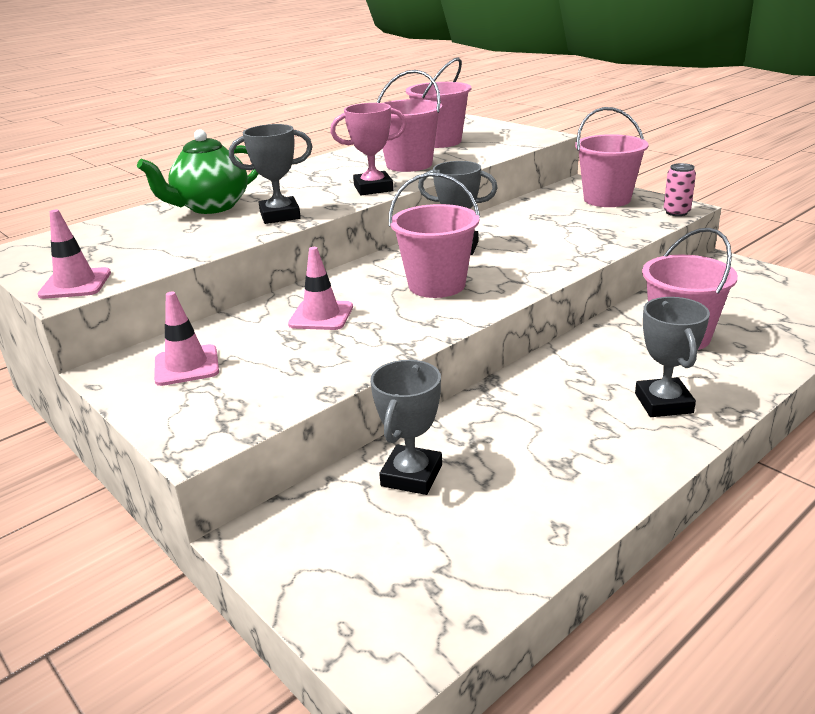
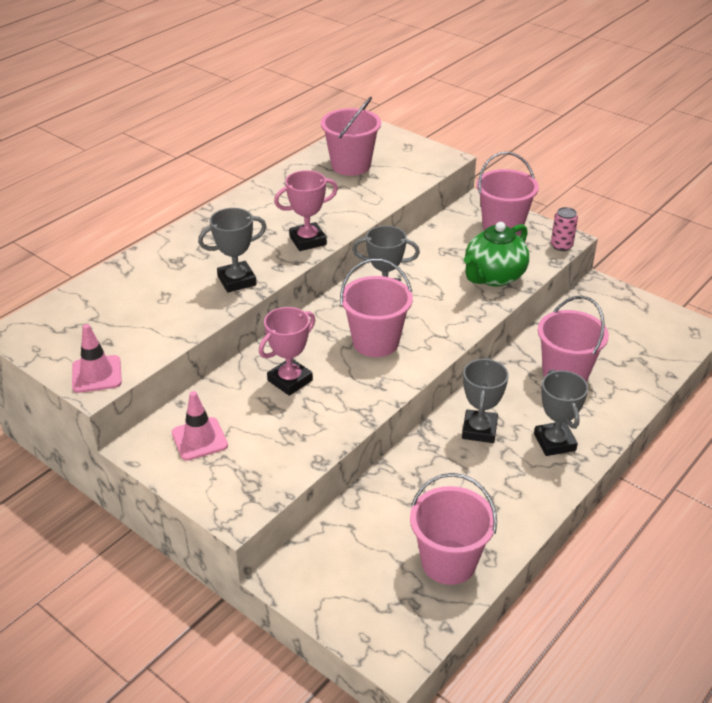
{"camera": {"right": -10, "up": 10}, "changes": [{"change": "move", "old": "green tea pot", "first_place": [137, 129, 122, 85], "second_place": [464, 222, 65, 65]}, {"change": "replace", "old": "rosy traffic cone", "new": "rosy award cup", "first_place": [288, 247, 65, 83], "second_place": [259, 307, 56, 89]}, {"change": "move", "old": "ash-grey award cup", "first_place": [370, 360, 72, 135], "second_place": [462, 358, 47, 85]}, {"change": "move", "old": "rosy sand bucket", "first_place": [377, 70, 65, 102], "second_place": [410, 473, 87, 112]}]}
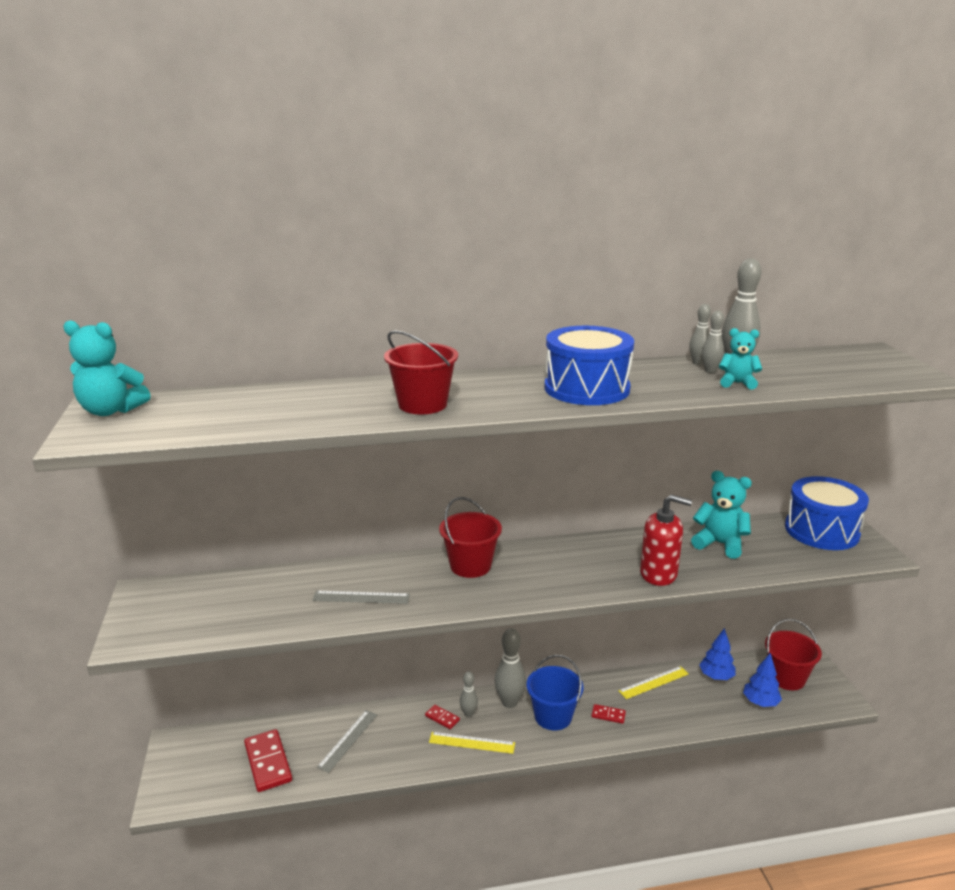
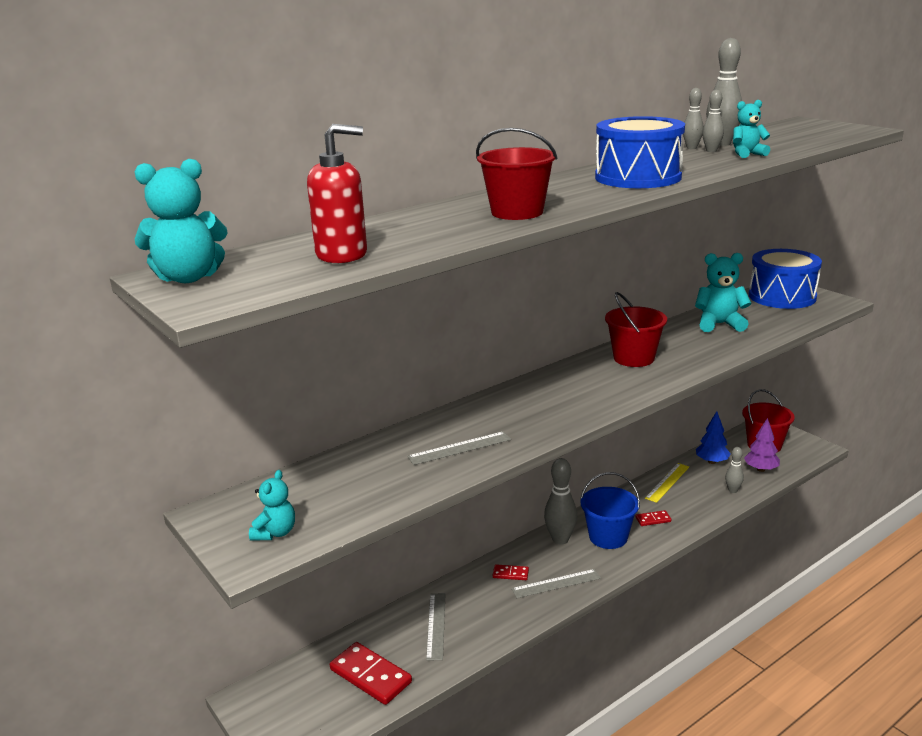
{"camera": {"right": -25, "up": 0}, "changes": [{"change": "recolor", "old": "bright yellow ruler", "new": "ash-grey ruler", "first_place": [429, 732, 86, 22], "second_place": [512, 569, 89, 29]}, {"change": "move", "old": "crimson sand bucket", "first_place": [439, 497, 63, 81], "second_place": [605, 292, 62, 75]}, {"change": "move", "old": "ash-grey tenpin", "first_place": [460, 672, 18, 45], "second_place": [725, 447, 19, 46]}, {"change": "move", "old": "crimson soap pump", "first_place": [640, 494, 52, 92], "second_place": [307, 124, 60, 139]}, {"change": "recolor", "old": "blue toy tree", "new": "purple toy tree", "first_place": [743, 653, 39, 54], "second_place": [744, 418, 36, 54]}, {"change": "insert", "new": "turquoise stuffed bear", "second_place": [249, 470, 46, 71]}]}
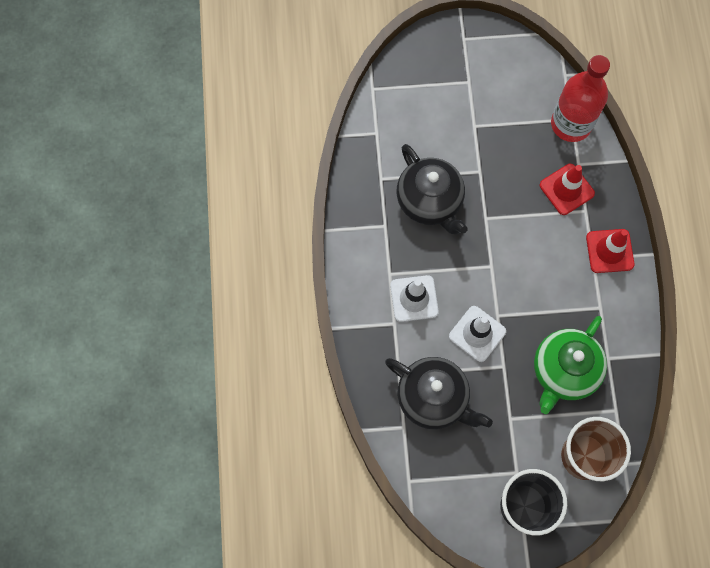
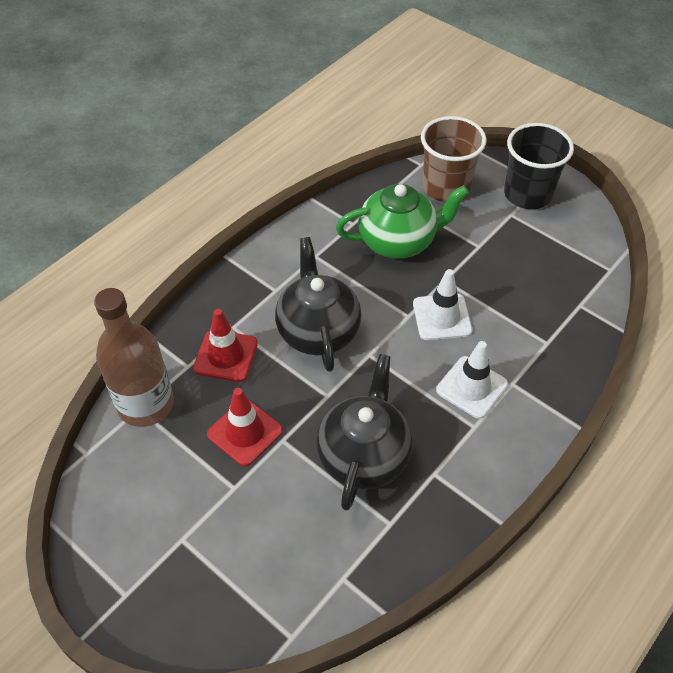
{"camera": {"right": -135, "up": -20}, "changes": [{"change": "move", "old": "jet-black tea pot", "first_place": [385, 357, 108, 73], "second_place": [275, 237, 86, 135]}, {"change": "recolor", "old": "crimson drink bottle", "new": "russet drink bottle", "first_place": [551, 55, 59, 87], "second_place": [94, 288, 80, 139]}, {"change": "move", "old": "crimson traffic cone", "first_place": [586, 229, 48, 44], "second_place": [207, 388, 76, 78]}]}
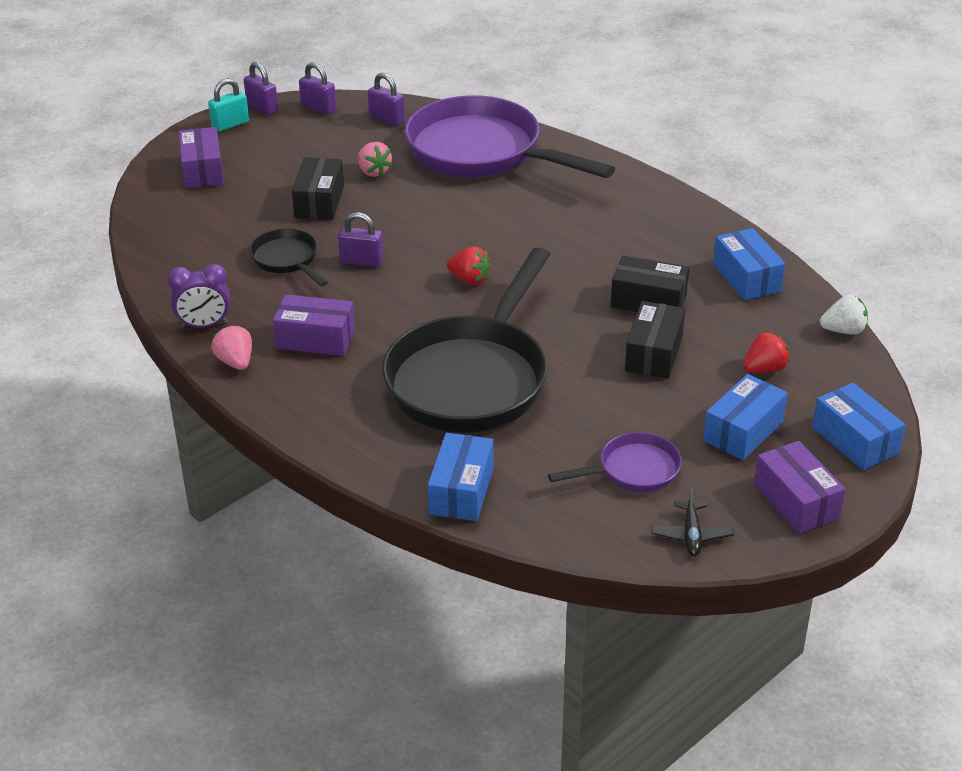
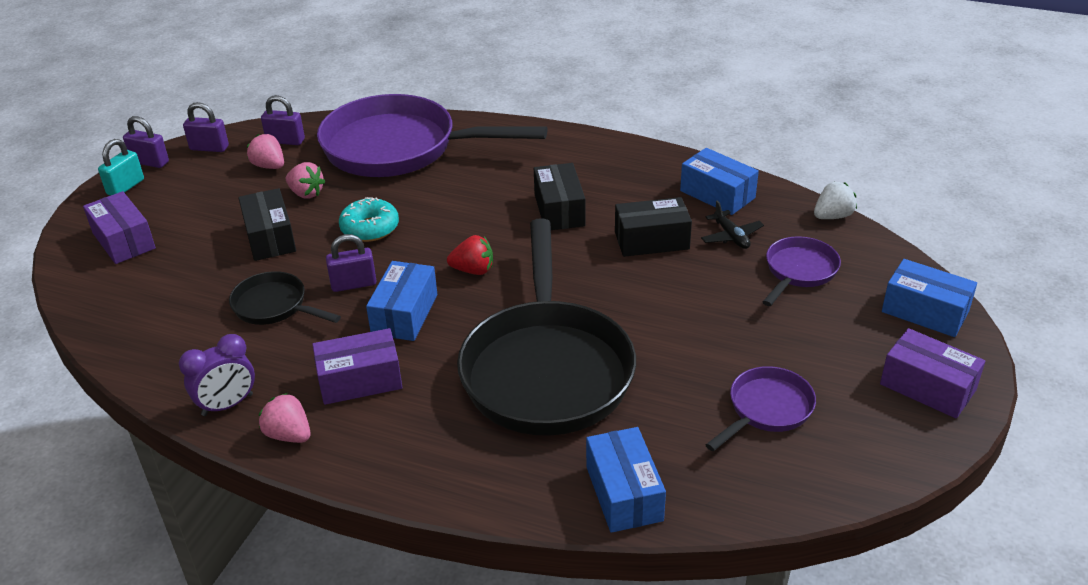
{"camera": {"right": -25, "up": 0}, "changes": [{"change": "move", "old": "jet-black box", "first_place": [625, 301, 60, 78], "second_place": [534, 163, 52, 67]}, {"change": "move", "old": "jet-black plane", "first_place": [651, 488, 83, 68], "second_place": [701, 200, 63, 49]}, {"change": "move", "old": "blue box", "first_place": [703, 374, 85, 86], "second_place": [366, 261, 71, 80]}, {"change": "replace", "old": "crimson strawberry", "new": "purple pan", "first_place": [743, 332, 47, 41], "second_place": [763, 236, 78, 70]}, {"change": "insert", "new": "rosy strawberry", "second_place": [247, 134, 37, 35]}, {"change": "insert", "new": "turquoise glazed donut", "second_place": [339, 197, 60, 45]}]}
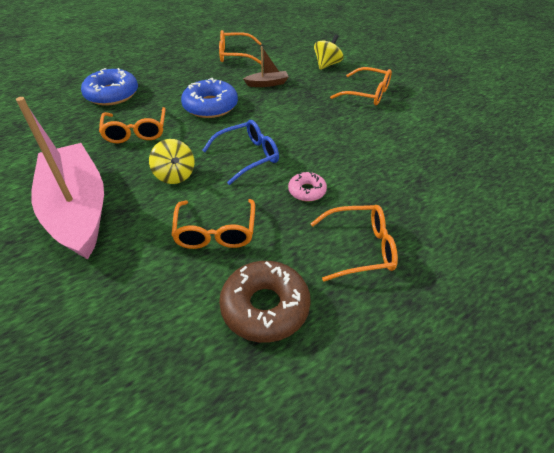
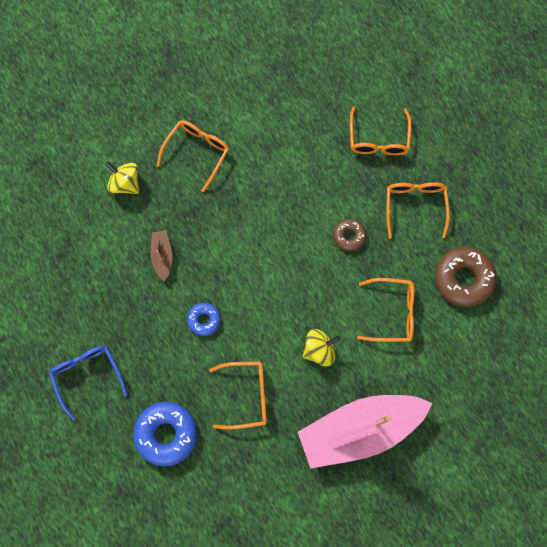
{"camera": {"right": -85, "up": 30}, "changes": [{"change": "resize", "old": "blue glazed donut", "first_place": [181, 78, 57, 40], "second_place": [187, 303, 34, 33], "factor": 0.55}, {"change": "move", "old": "blue glasses", "first_place": [202, 120, 77, 65], "second_place": [49, 346, 79, 75]}, {"change": "move", "old": "orange-coloured glasses", "first_place": [219, 30, 43, 34], "second_place": [350, 106, 62, 49]}, {"change": "recolor", "old": "rosy glazed donut", "new": "russet glazed donut", "first_place": [288, 172, 39, 30], "second_place": [333, 219, 33, 32]}]}
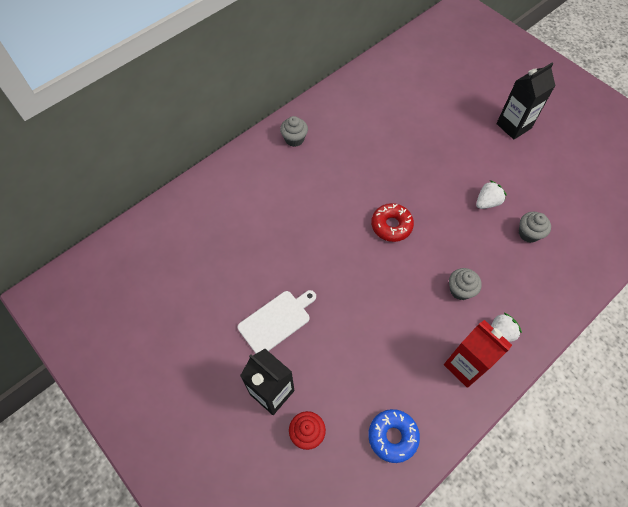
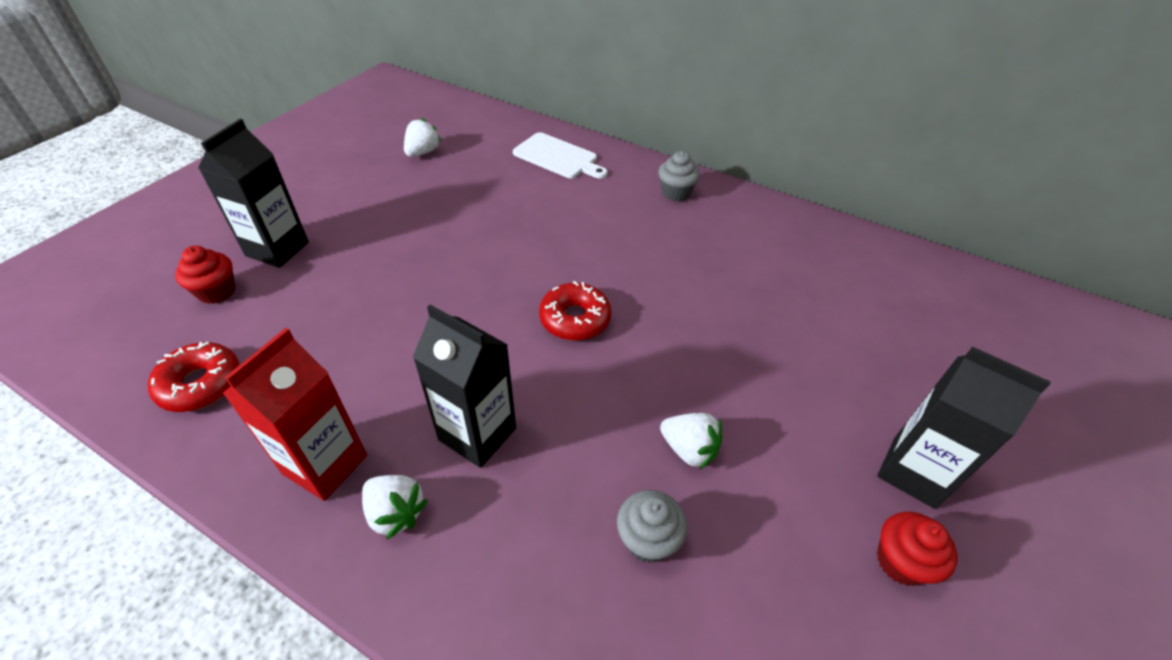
{"camera": {"right": 70, "up": -15}, "changes": [{"change": "move", "old": "pure white bread board", "first_place": [238, 290, 78, 63], "second_place": [513, 132, 94, 47]}, {"change": "recolor", "old": "blue glazed donut", "new": "crimson glazed donut", "first_place": [368, 409, 52, 54], "second_place": [148, 342, 92, 70]}, {"change": "replace", "old": "ash-grey muffin", "new": "jet-black carton", "first_place": [449, 268, 33, 32], "second_place": [413, 304, 103, 164]}, {"change": "insert", "new": "pure white strawberry", "second_place": [404, 118, 37, 39]}, {"change": "insert", "new": "crimson muffin", "second_place": [877, 512, 81, 74]}]}
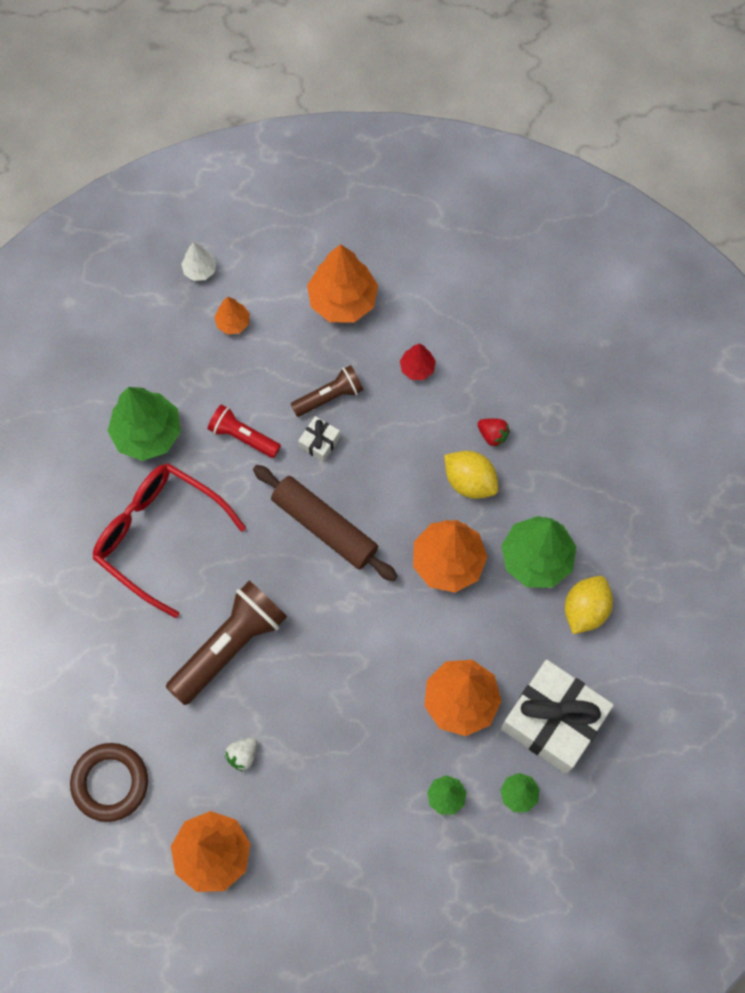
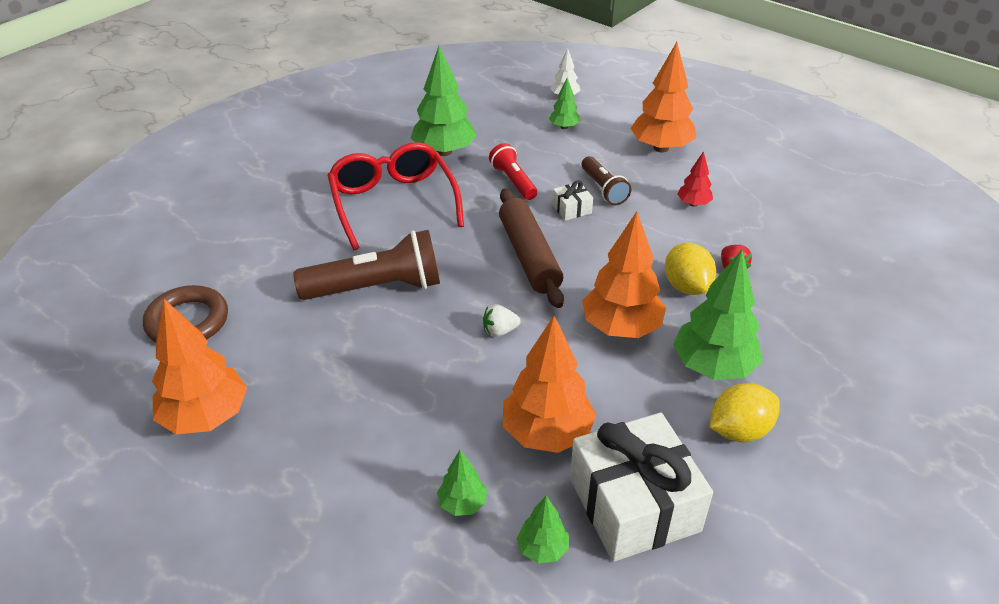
{"camera": {"right": 35, "up": -30}, "changes": [{"change": "recolor", "old": "orange-coloured toy tree", "new": "green toy tree", "first_place": [214, 297, 36, 38], "second_place": [549, 78, 31, 51]}, {"change": "move", "old": "pure white strawberry", "first_place": [225, 737, 32, 34], "second_place": [483, 304, 38, 33]}, {"change": "rotate", "old": "russet pocket torch", "first_place": [291, 365, 73, 52], "second_place": [582, 156, 49, 49], "degrees": 60}]}
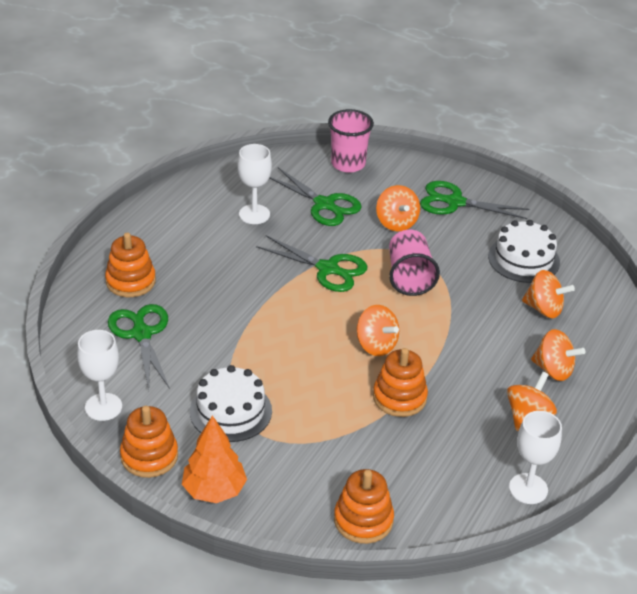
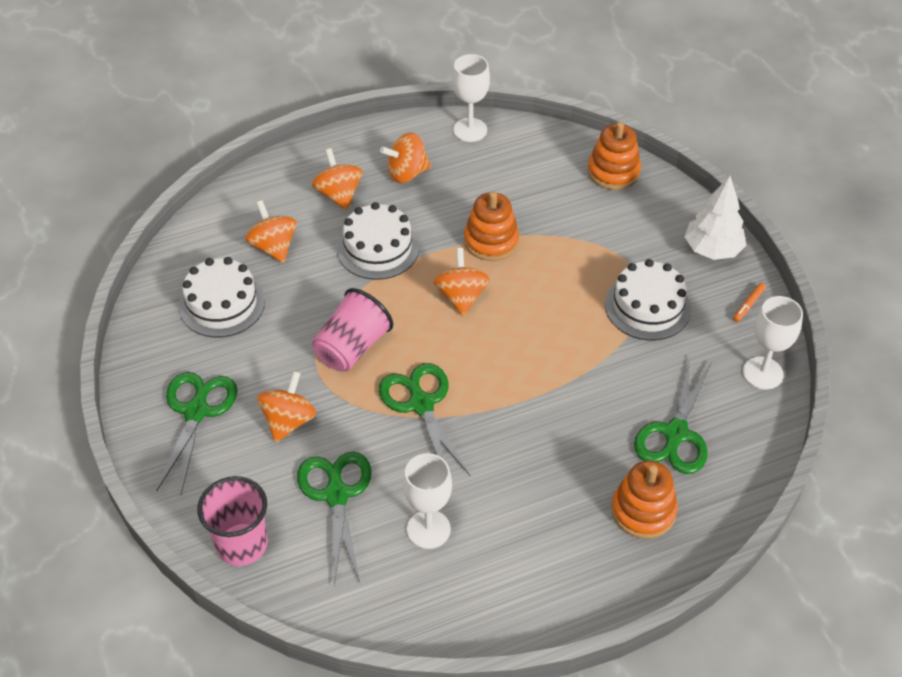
{"camera": {"right": -140, "up": 10}, "changes": [{"change": "replace", "old": "orange-coloured stacking rings", "new": "orange-coloured marker", "first_place": [120, 406, 58, 72], "second_place": [733, 283, 33, 39]}, {"change": "recolor", "old": "orange-coloured toy tree", "new": "pure white toy tree", "first_place": [182, 415, 65, 88], "second_place": [684, 176, 62, 84]}, {"change": "rotate", "old": "green shears", "first_place": [420, 181, 109, 38], "second_place": [156, 372, 81, 122], "degrees": -135}, {"change": "insert", "new": "pure white gateau", "second_place": [337, 202, 82, 78]}]}
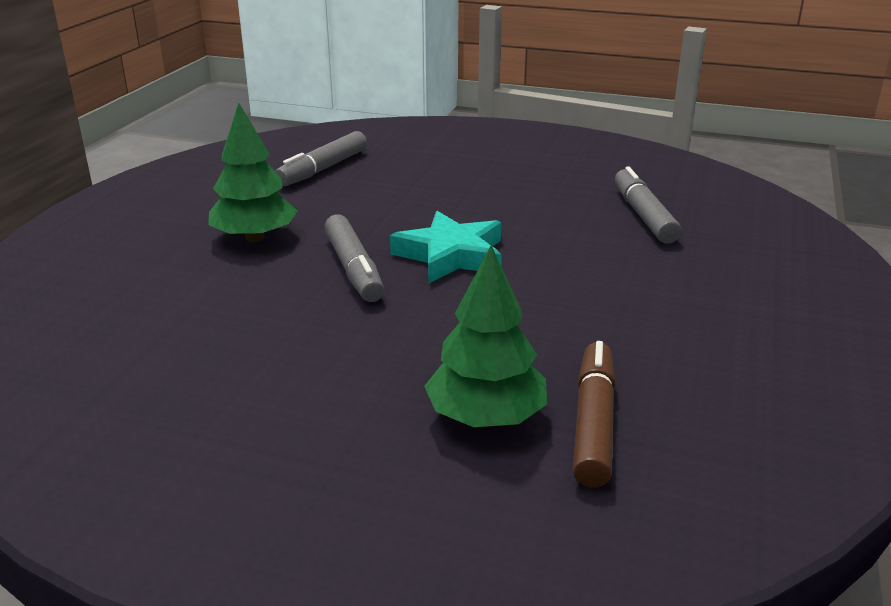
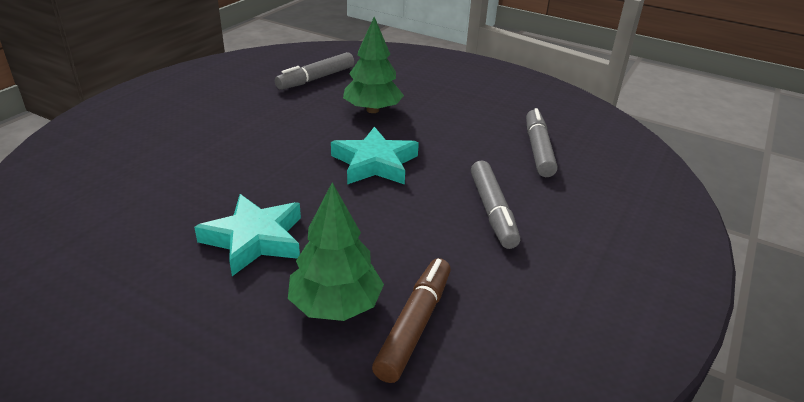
{"camera": {"right": 10, "up": 5}, "changes": [{"change": "move", "old": "green toy tree", "first_place": [208, 102, 89, 140], "second_place": [343, 17, 61, 96]}, {"change": "move", "old": "ash-grey marker", "first_place": [324, 214, 60, 88], "second_place": [471, 160, 49, 89]}, {"change": "insert", "new": "turquoise star", "second_place": [194, 194, 107, 82]}]}
